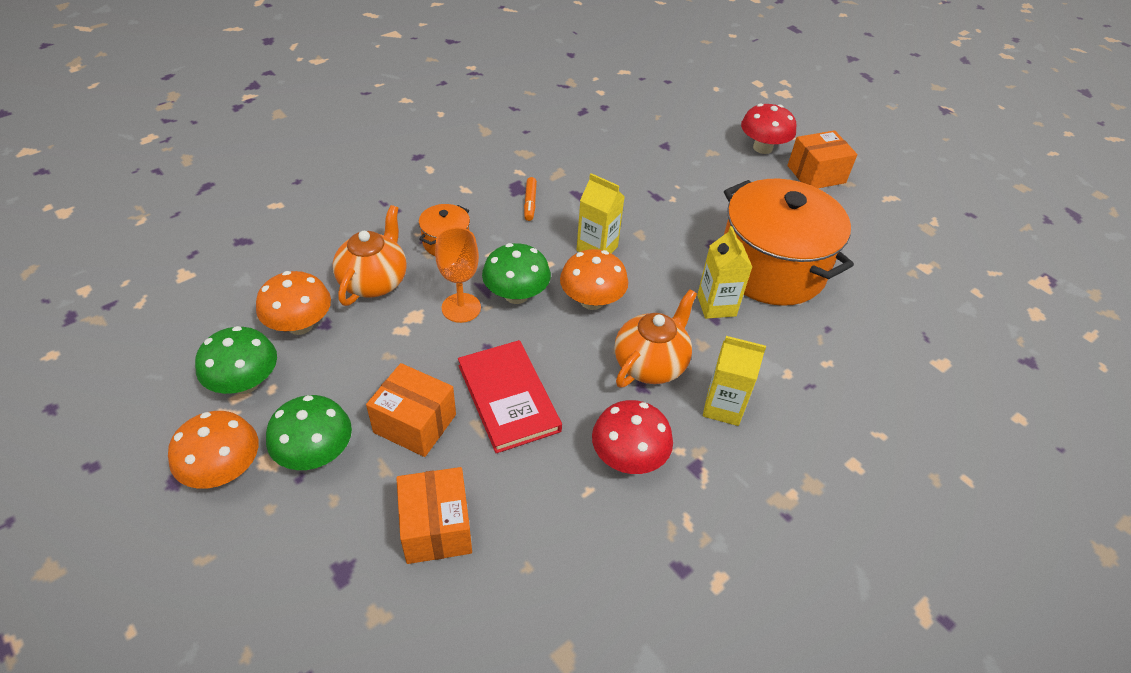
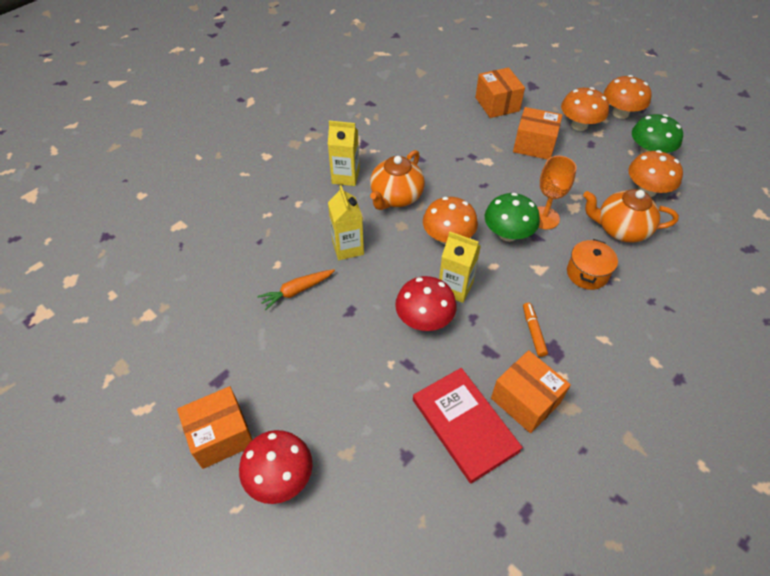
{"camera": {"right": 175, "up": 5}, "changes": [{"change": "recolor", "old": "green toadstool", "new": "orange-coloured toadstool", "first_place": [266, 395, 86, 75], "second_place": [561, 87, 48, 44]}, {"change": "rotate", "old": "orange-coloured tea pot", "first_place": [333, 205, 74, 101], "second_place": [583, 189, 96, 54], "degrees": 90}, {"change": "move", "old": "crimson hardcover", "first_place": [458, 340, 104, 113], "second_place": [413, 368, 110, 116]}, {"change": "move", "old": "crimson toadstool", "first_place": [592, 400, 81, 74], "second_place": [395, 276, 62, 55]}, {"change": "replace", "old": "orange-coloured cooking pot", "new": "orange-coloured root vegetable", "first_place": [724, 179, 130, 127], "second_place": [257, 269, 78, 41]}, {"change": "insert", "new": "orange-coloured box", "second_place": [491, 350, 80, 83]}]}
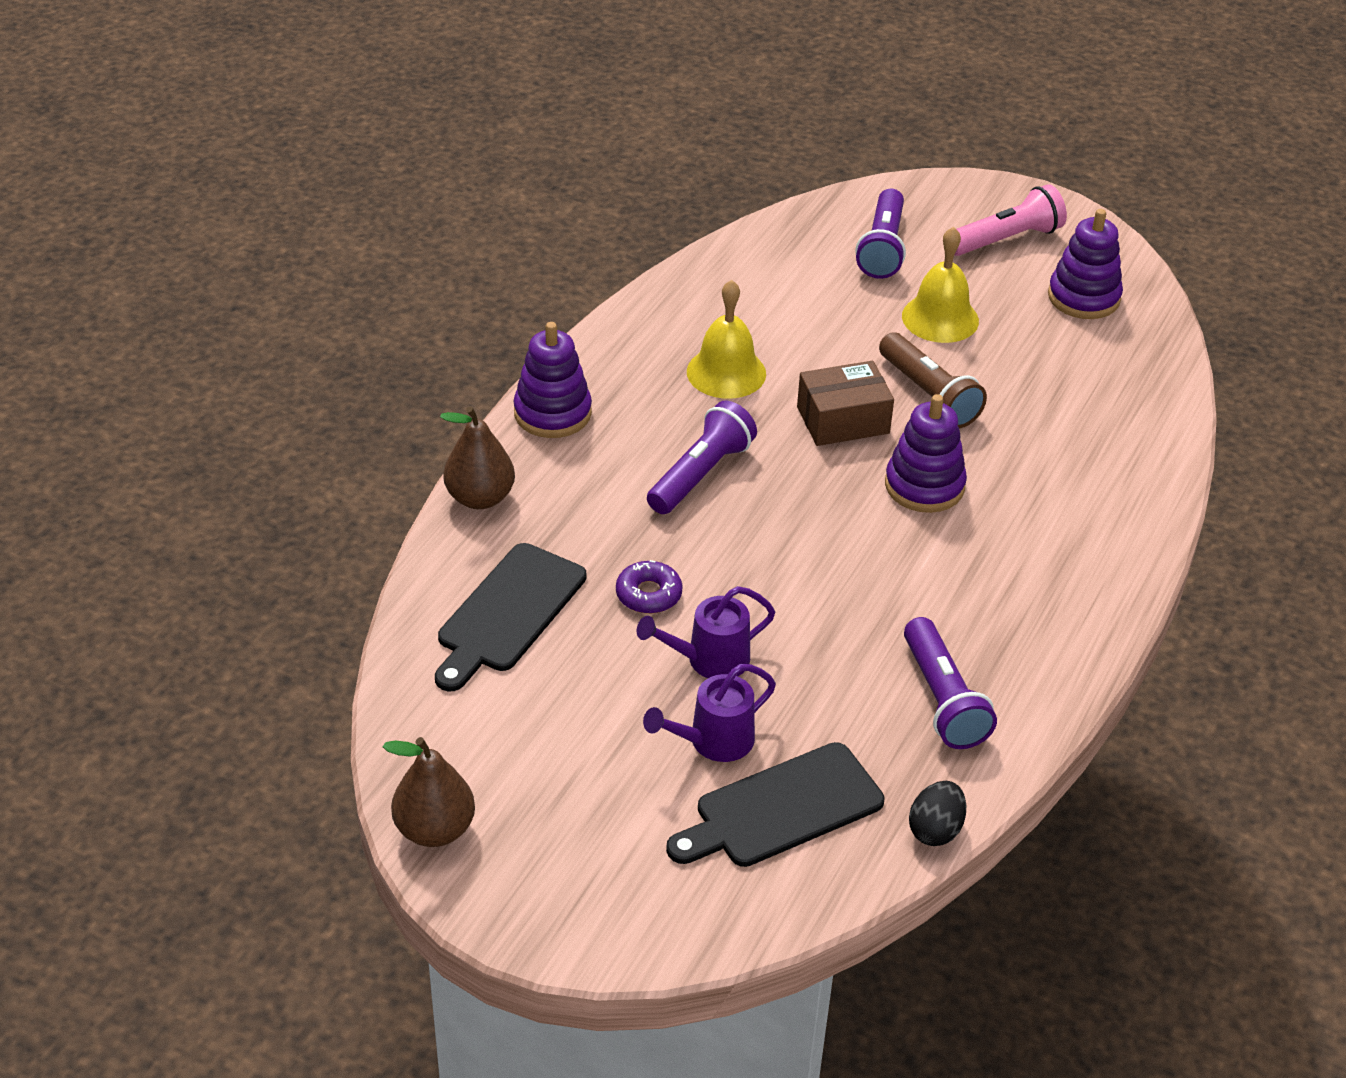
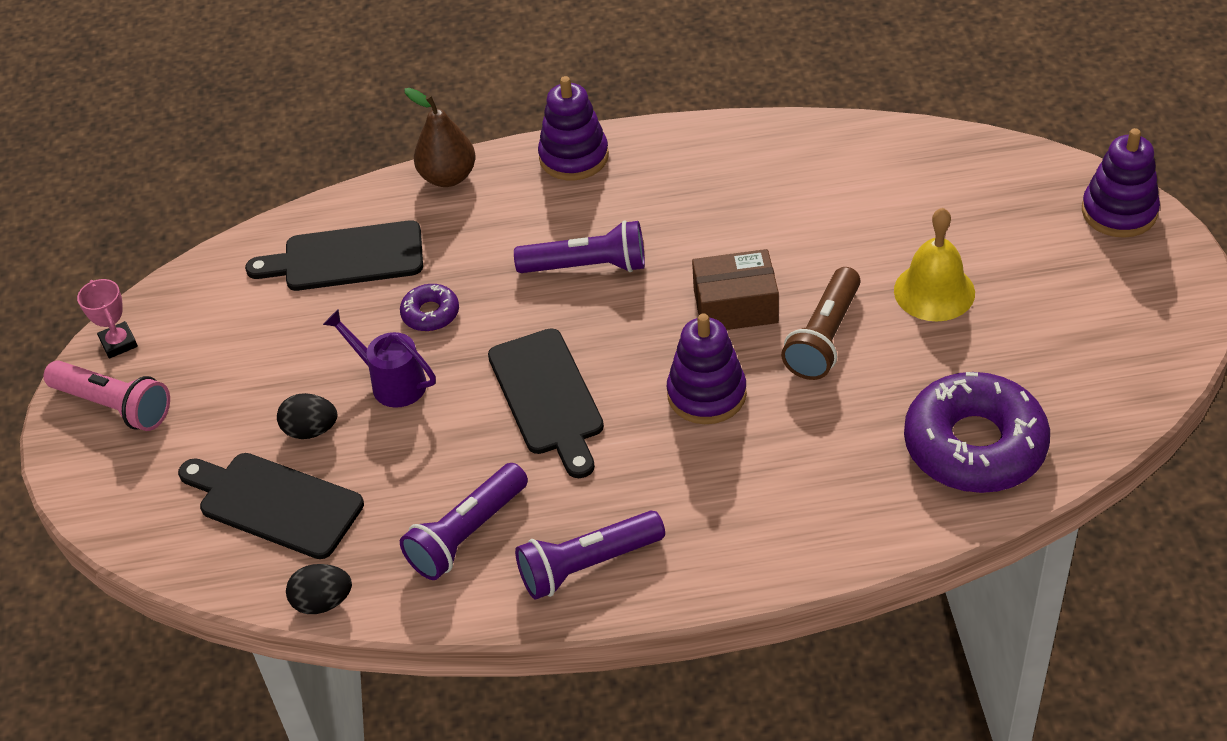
{"camera": {"right": 60, "up": 5}, "changes": [{"change": "replace", "old": "russet pear fruit", "new": "rosy award cup", "first_place": [383, 737, 92, 110], "second_place": [77, 279, 61, 80]}, {"change": "replace", "old": "purple watering can", "new": "jet-black egg shape", "first_place": [643, 664, 133, 98], "second_place": [277, 393, 60, 46]}, {"change": "delete", "old": "bright yellow bell", "first_place": [687, 280, 79, 119]}, {"change": "rotate", "old": "russet box", "first_place": [797, 361, 97, 85], "second_place": [692, 249, 87, 81], "degrees": -45}, {"change": "move", "old": "purple pocket torch", "first_place": [856, 188, 50, 91], "second_place": [515, 510, 150, 90]}, {"change": "move", "old": "rosy pocket torch", "first_place": [955, 184, 112, 72], "second_place": [44, 360, 126, 71]}, {"change": "move", "old": "purple stacking rings", "first_place": [1048, 209, 75, 110], "second_place": [1082, 128, 78, 110]}, {"change": "insert", "new": "jet-black bread board", "second_place": [488, 328, 116, 150]}, {"change": "insert", "new": "purple glazed donut", "second_place": [904, 372, 146, 121]}]}
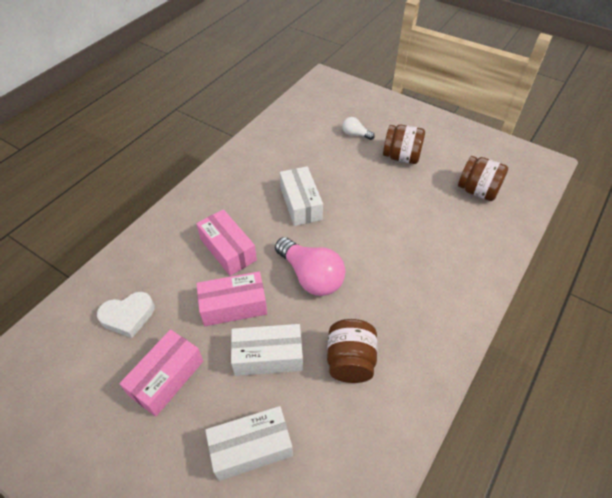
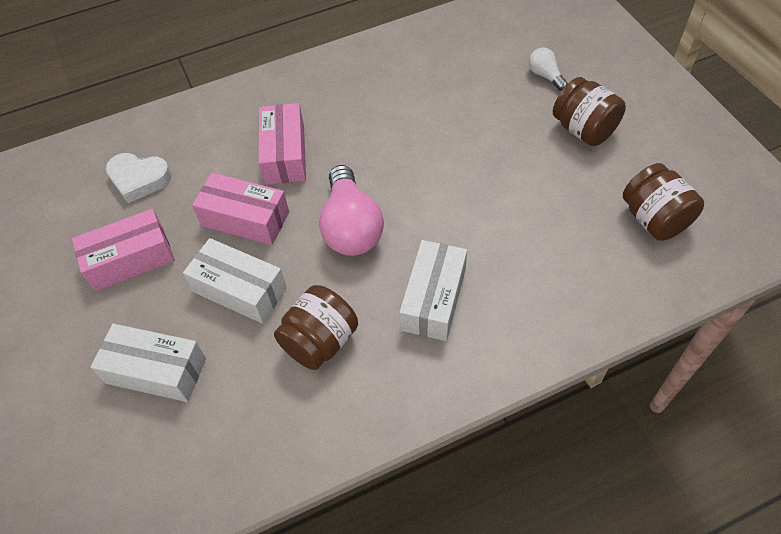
{"camera": {"right": 35, "up": 5}, "changes": [{"change": "move", "old": "pure white box", "first_place": [280, 166, 43, 60], "second_place": [399, 240, 68, 101]}]}
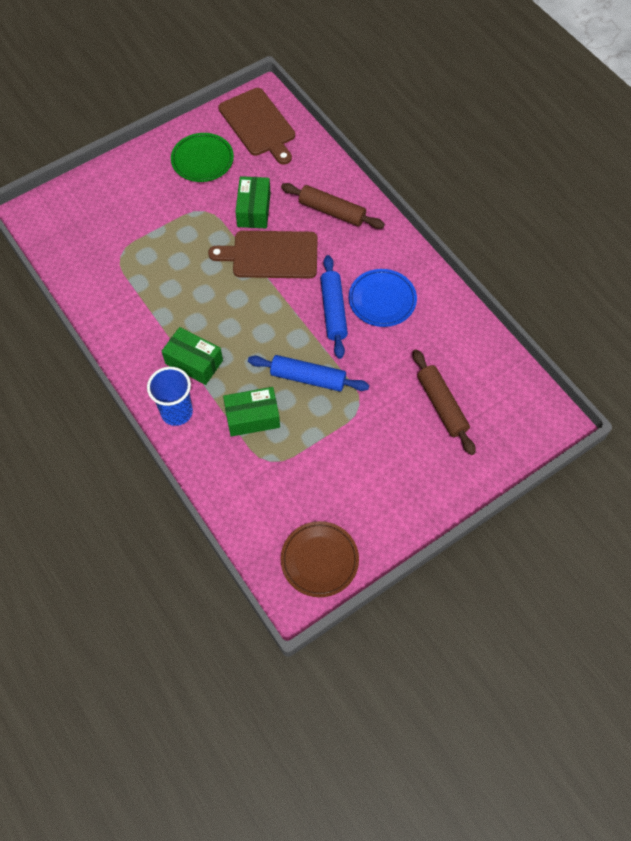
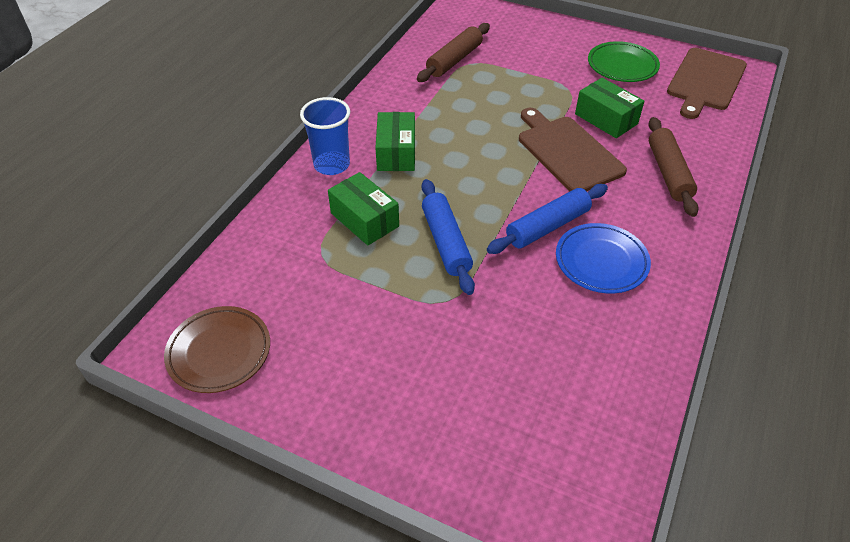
{"camera": {"right": 60, "up": -15}, "changes": [{"change": "rotate", "old": "green box", "first_place": [235, 176, 36, 52], "second_place": [575, 78, 69, 60], "degrees": 75}, {"change": "move", "old": "russet pastry roller", "first_place": [413, 349, 63, 106], "second_place": [417, 23, 73, 59]}]}
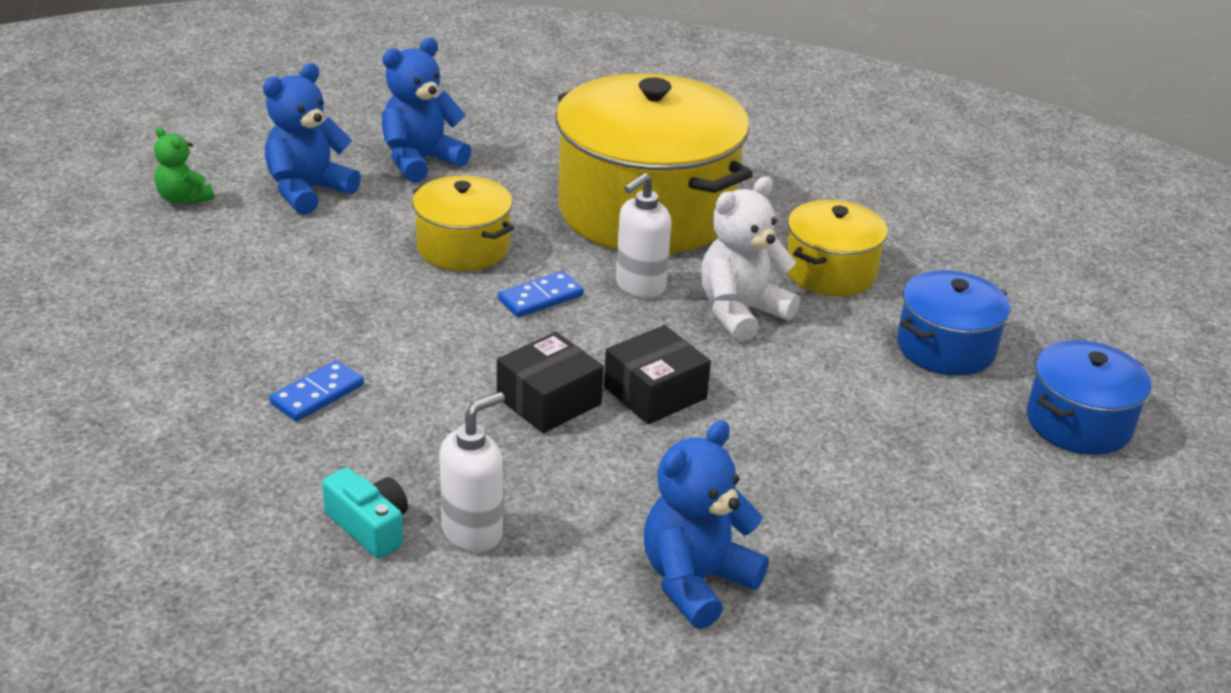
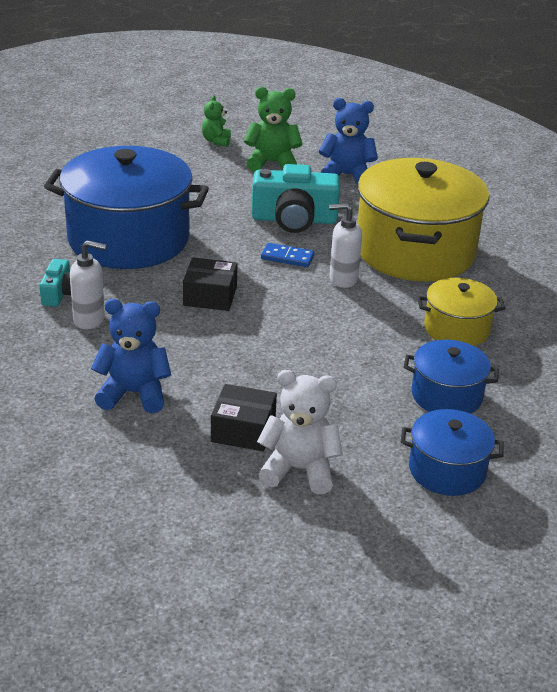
{"camera": {"right": 50, "up": 0}, "changes": [{"change": "recolor", "old": "blue stuffed bear", "new": "green stuffed bear", "first_place": [263, 63, 98, 152], "second_place": [244, 87, 58, 85]}, {"change": "replace", "old": "blue domino piece", "new": "blue cooking pot", "first_place": [269, 360, 95, 62], "second_place": [44, 146, 165, 123]}, {"change": "replace", "old": "bright yellow cooking pot", "new": "turquoise compact camera", "first_place": [412, 176, 102, 95], "second_place": [252, 164, 88, 69]}, {"change": "move", "old": "jet-black box", "first_place": [604, 325, 107, 99], "second_place": [211, 384, 66, 67]}, {"change": "move", "old": "pure white stuffed bear", "first_place": [701, 177, 99, 165], "second_place": [257, 370, 86, 124]}]}
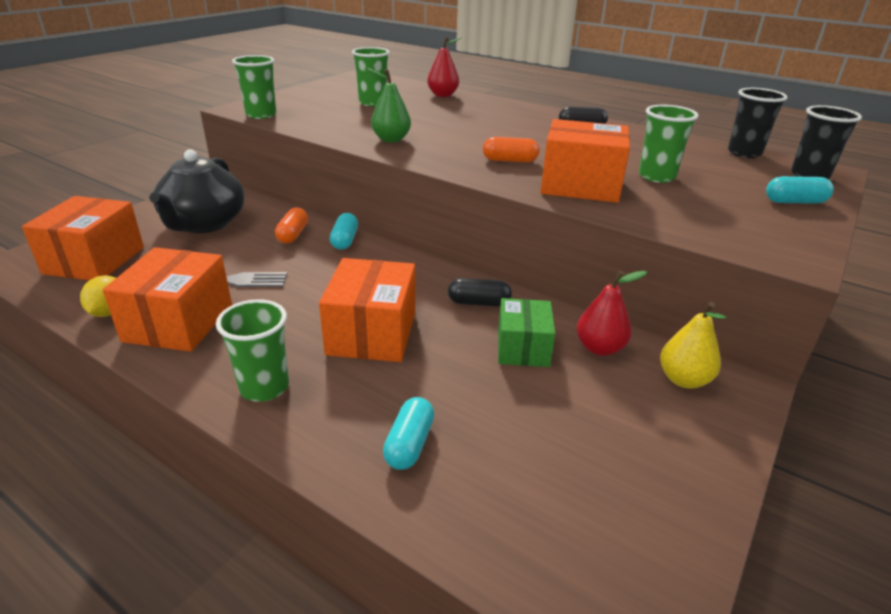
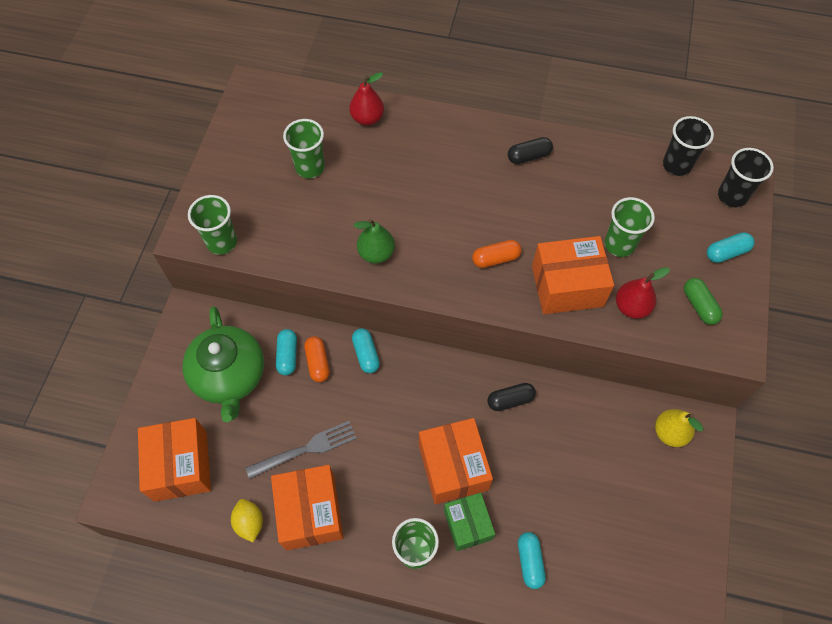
{"camera": {"right": -20, "up": 30}, "changes": [{"change": "recolor", "old": "jet-black tea pot", "new": "green tea pot", "first_place": [149, 149, 95, 84], "second_place": [182, 306, 82, 116]}, {"change": "move", "old": "green box", "first_place": [498, 298, 57, 69], "second_place": [444, 493, 51, 58]}, {"change": "move", "old": "crimson pear fruit", "first_place": [577, 271, 70, 85], "second_place": [616, 267, 54, 52]}, {"change": "insert", "new": "turquoise capsule", "second_place": [276, 329, 21, 47]}, {"change": "insert", "new": "green capsule", "second_place": [684, 278, 39, 47]}]}
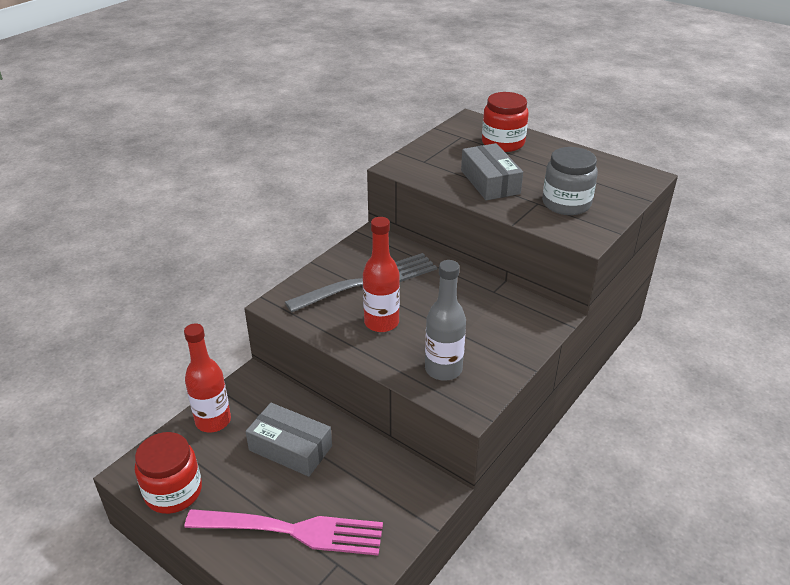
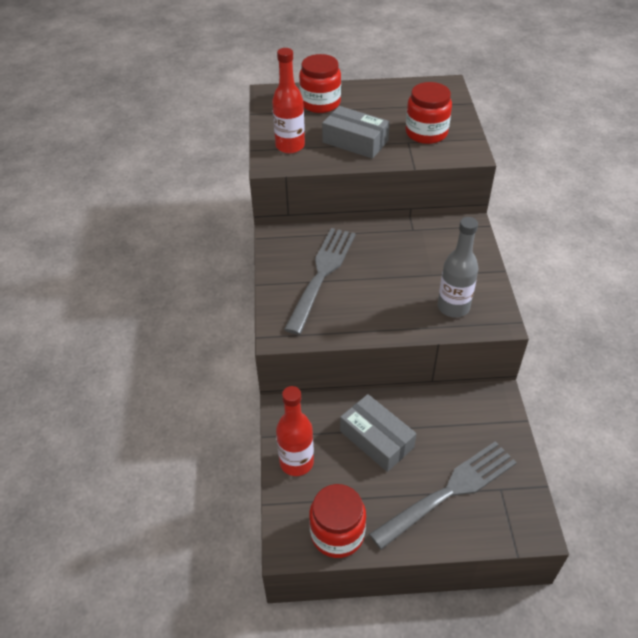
{"camera": {"right": -40, "up": 10}, "changes": [{"change": "recolor", "old": "rosy table fork", "new": "ash-grey table fork", "first_place": [184, 509, 199, 46], "second_place": [369, 441, 148, 109]}, {"change": "rotate", "old": "ash-grey box", "first_place": [245, 403, 87, 74], "second_place": [340, 394, 76, 78], "degrees": 60}, {"change": "move", "old": "crimson drink bottle", "first_place": [363, 217, 37, 115], "second_place": [272, 48, 33, 106]}, {"change": "recolor", "old": "ash-grey jam jar", "new": "crimson jam jar", "first_place": [542, 147, 56, 68], "second_place": [406, 82, 46, 62]}]}
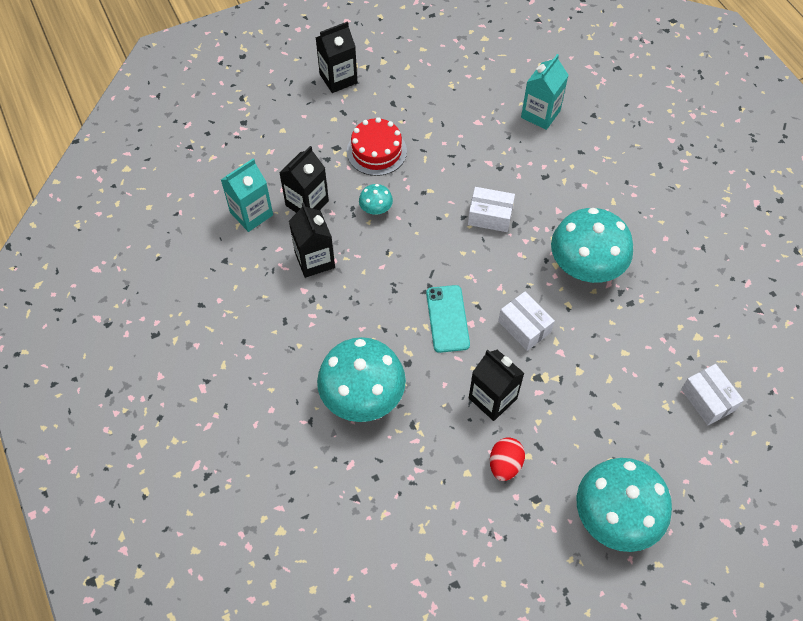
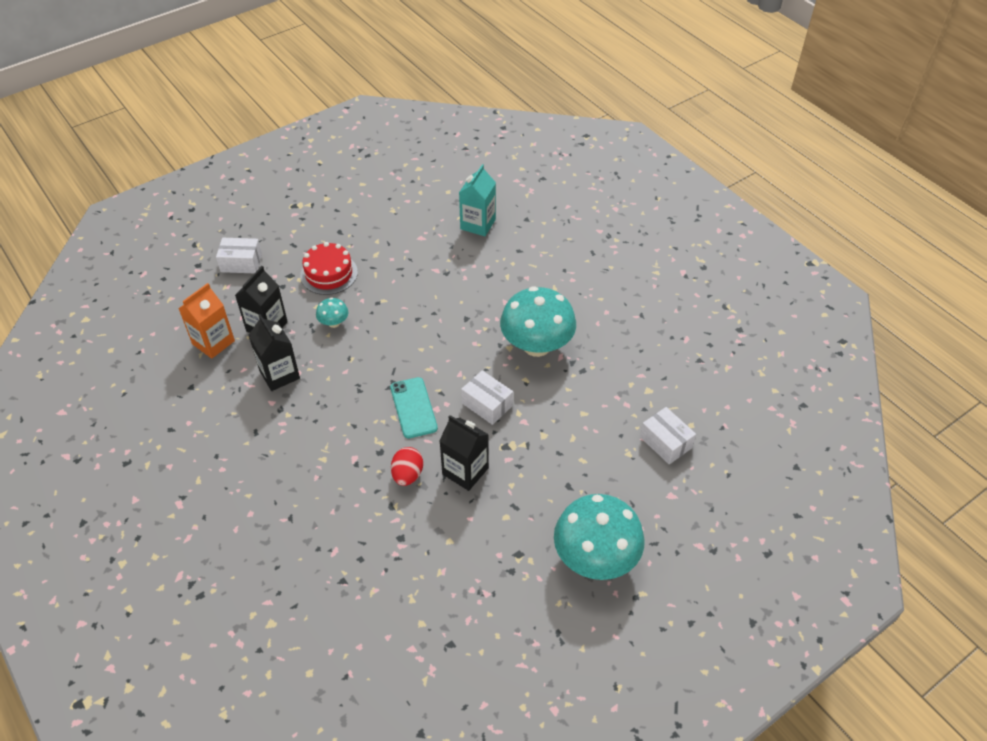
{"camera": {"right": -10, "up": -10}, "changes": [{"change": "recolor", "old": "turquoise carton", "new": "orange-coloured carton", "first_place": [221, 158, 52, 74], "second_place": [178, 283, 57, 76]}, {"change": "delete", "old": "jet-black carton", "first_place": [316, 21, 42, 72]}, {"change": "delete", "old": "turquoise toadstool", "first_place": [317, 337, 89, 85]}, {"change": "move", "old": "pure white box", "first_place": [468, 187, 47, 45], "second_place": [216, 238, 46, 35]}, {"change": "move", "old": "crimson egg shape", "first_place": [490, 437, 35, 44], "second_place": [391, 447, 32, 39]}]}
